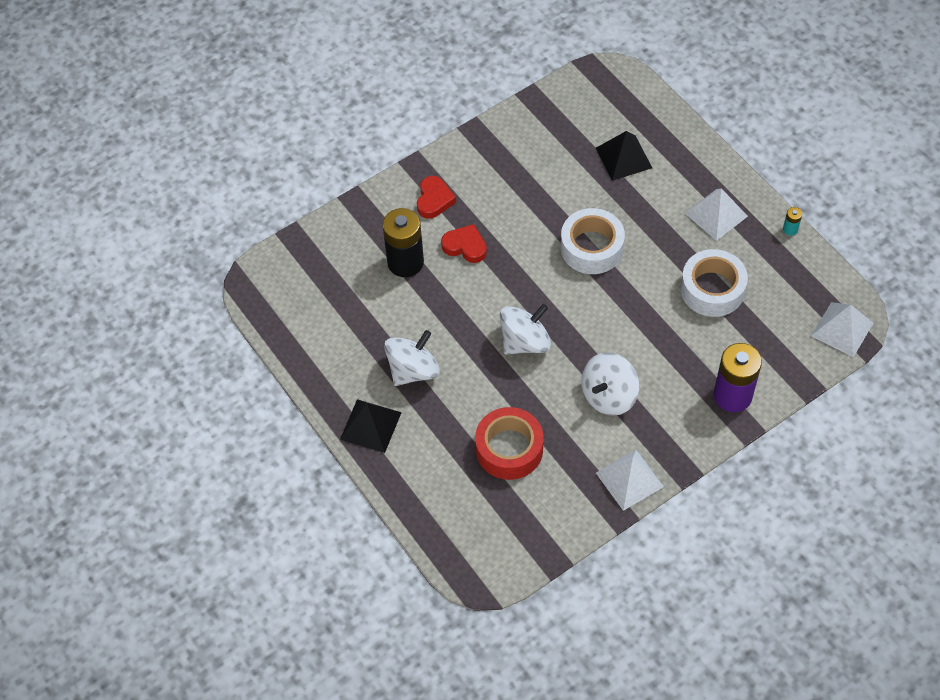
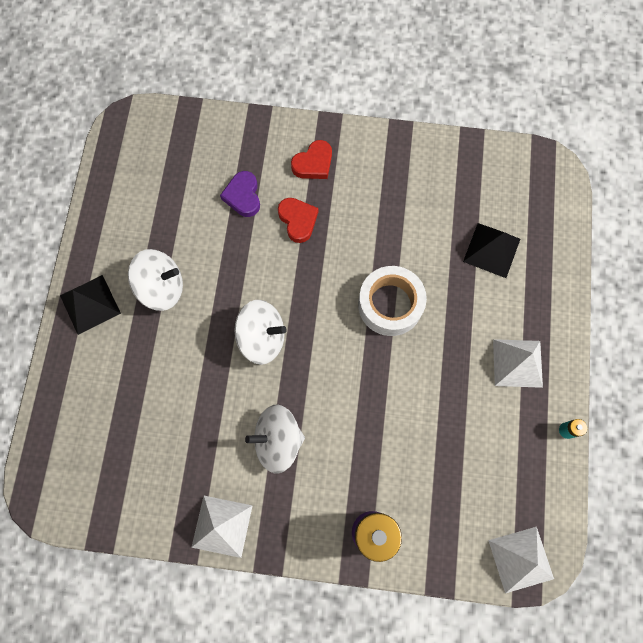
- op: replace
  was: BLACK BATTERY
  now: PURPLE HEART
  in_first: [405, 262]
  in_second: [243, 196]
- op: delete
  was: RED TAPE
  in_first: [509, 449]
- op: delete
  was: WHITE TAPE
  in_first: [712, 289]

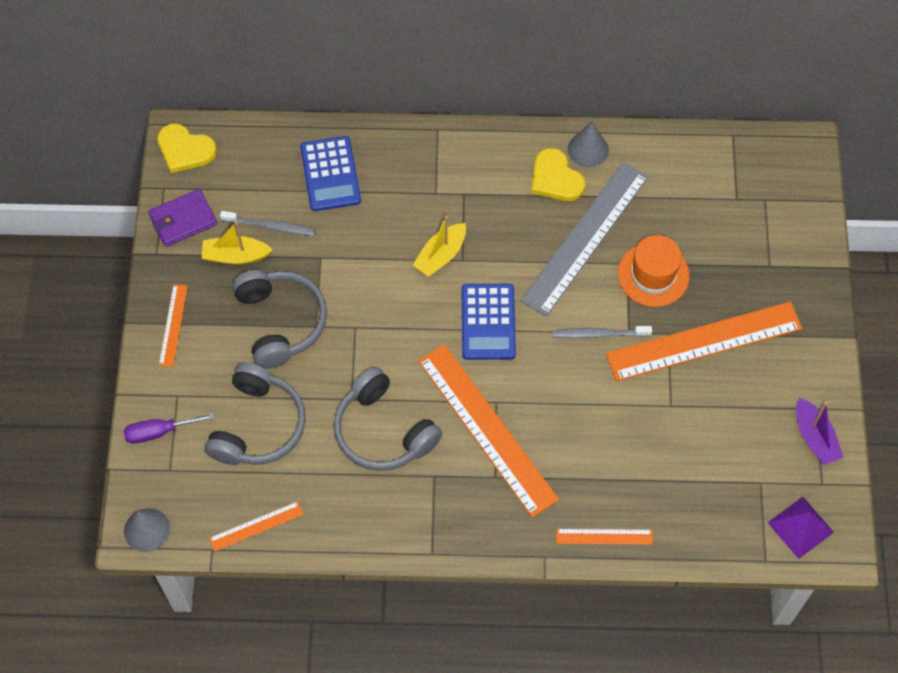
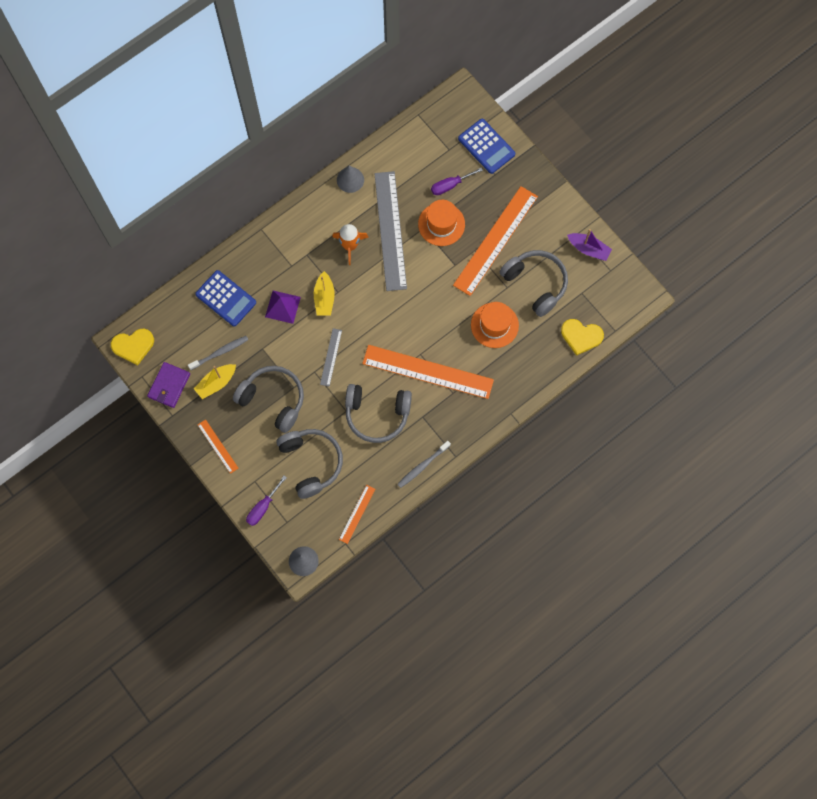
- op: move
  was: PURPLE PYRAMID
  in_first: [800, 527]
  in_second: [282, 306]
- op: insert
  now: GREY RULER
  in_second: [331, 357]
- op: insert
  now: ORANGE ROCKET
  in_second: [350, 246]
- op: move
  was: GREY TOOTHBRUSH
  in_first: [598, 334]
  in_second: [422, 466]
- op: insert
  now: PURPLE SCREWDRIVER
  in_second: [450, 185]
- op: move
  was: BLUE CALCULATOR
  in_first: [488, 322]
  in_second: [486, 146]
- op: insert
  now: ORANGE HAT
  in_second: [494, 325]
- op: insert
  now: GREY HEADPHONES
  in_second: [536, 283]
- op: move
  was: YELLOW HEART
  in_first: [555, 178]
  in_second: [581, 336]
- op: delete
  was: ORANGE RULER
  in_first: [604, 537]

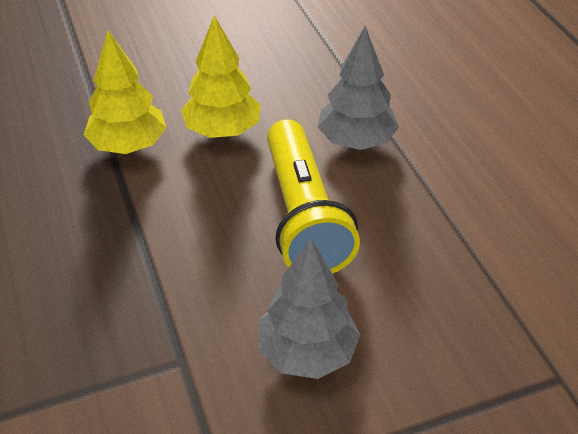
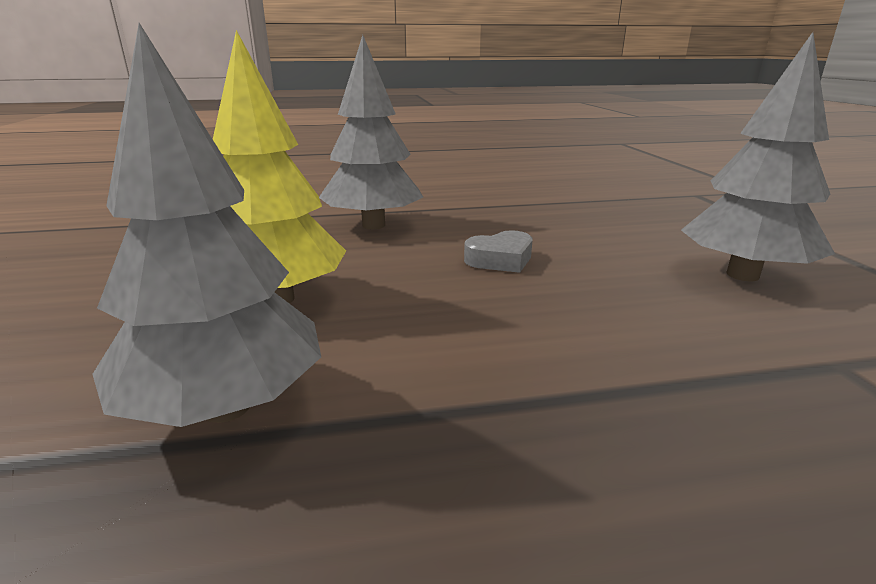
- op: recolor
  was: YELLOW TREE
  now: GREY TREE
  in_first: [129, 145]
  in_second: [227, 407]
- op: replace
  was: YELLOW FLASHLIGHT
  now: GREY HEART
  in_first: [303, 216]
  in_second: [500, 260]

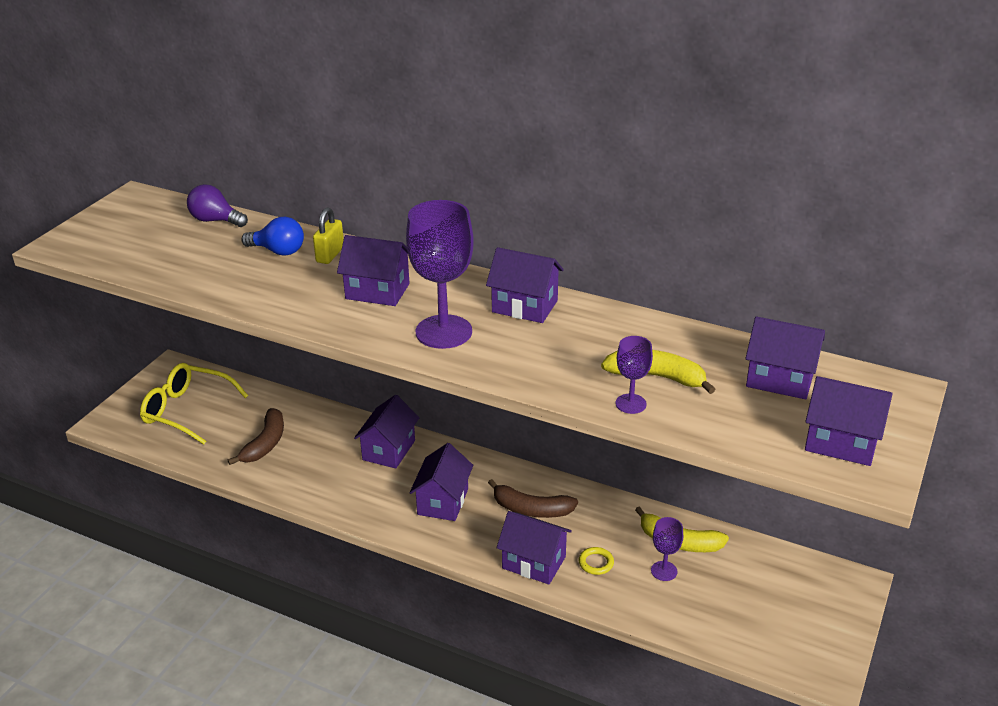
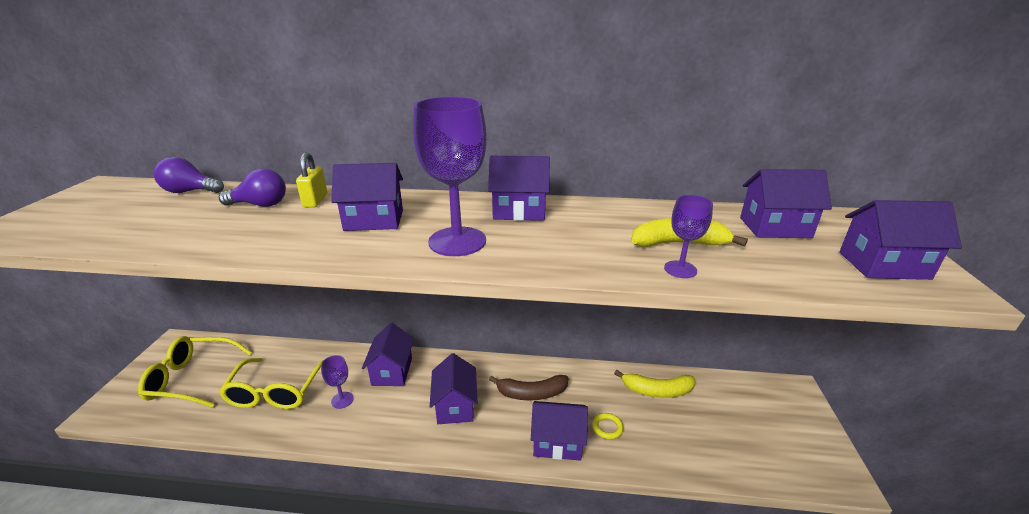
- op: recolor
  was: BLUE LIGHT BULB
  now: PURPLE LIGHT BULB
  in_first: [278, 251]
  in_second: [260, 205]
- op: replace
  was: BROWN BANANA
  now: YELLOW GLASSES
  in_first: [265, 444]
  in_second: [275, 392]
- op: move
  was: PURPLE GOBLET
  in_first: [664, 571]
  in_second: [342, 400]

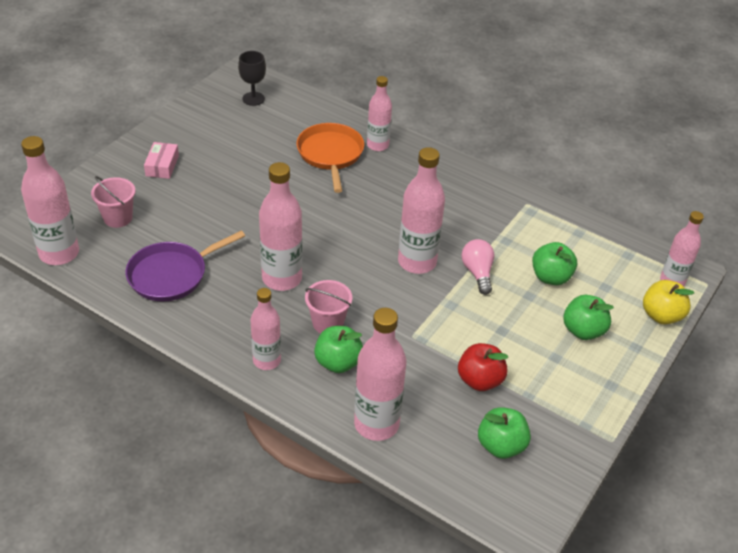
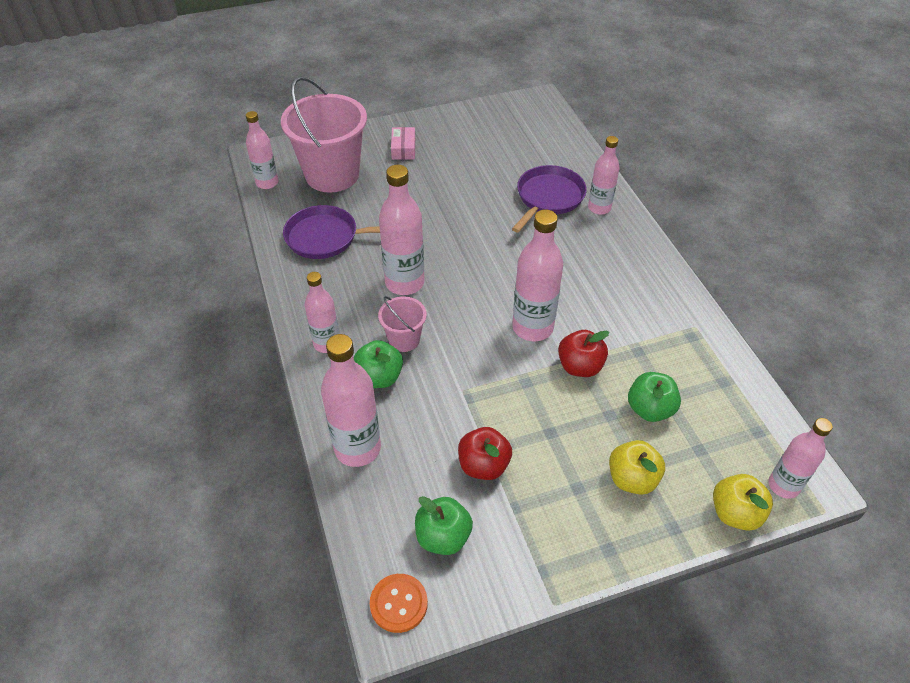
- op: resize
  was: PINK BOTTLE
  in_first: [59, 253]
  in_second: [267, 183]
  ratio: 0.65
- op: resize
  was: PINK BUCKET
  in_first: [118, 218]
  in_second: [332, 175]
  ratio: 2.09
- op: insert
  now: ORANGE BUTTON
  in_second: [398, 603]
- op: rotate
  was: PINK BOX
  in_first: [162, 165]
  in_second: [403, 149]
  clockwise: -45
- op: recolor
  was: ORANGE PAN
  now: PURPLE PAN
  in_first: [330, 154]
  in_second: [548, 197]
- op: replace
  was: PINK LIGHT BULB
  now: RED APPLE
  in_first: [477, 273]
  in_second: [580, 367]
- op: recolor
  was: GREEN APPLE
  now: YELLOW APPLE
  in_first: [583, 331]
  in_second: [632, 479]
- op: delete
  was: BLACK GOBLET
  in_first: [253, 99]

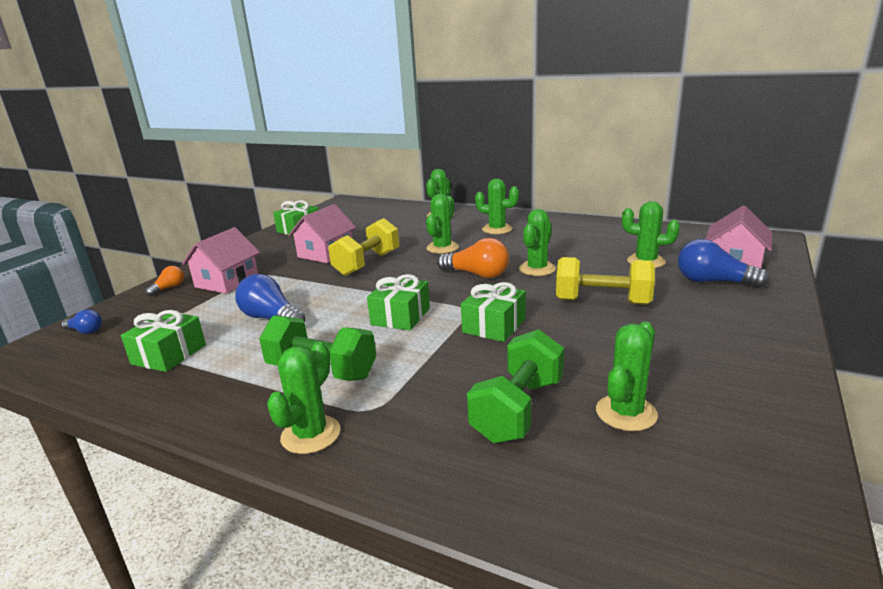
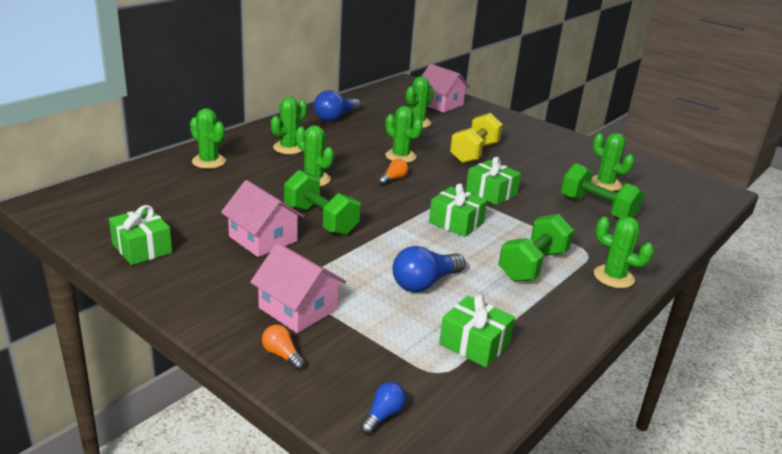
- op: recolor
  was: YELLOW DUMBBELL
  now: GREEN DUMBBELL
  in_first: [367, 263]
  in_second: [320, 220]
- op: move
  was: BLUE LIGHT BULB
  in_first: [713, 282]
  in_second: [335, 117]
- op: resize
  was: ORANGE LIGHT BULB
  in_first: [477, 274]
  in_second: [393, 179]
  ratio: 0.55

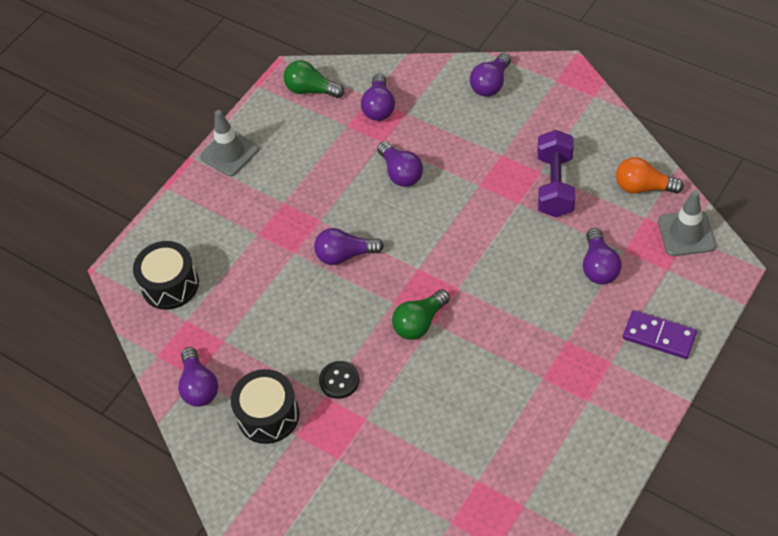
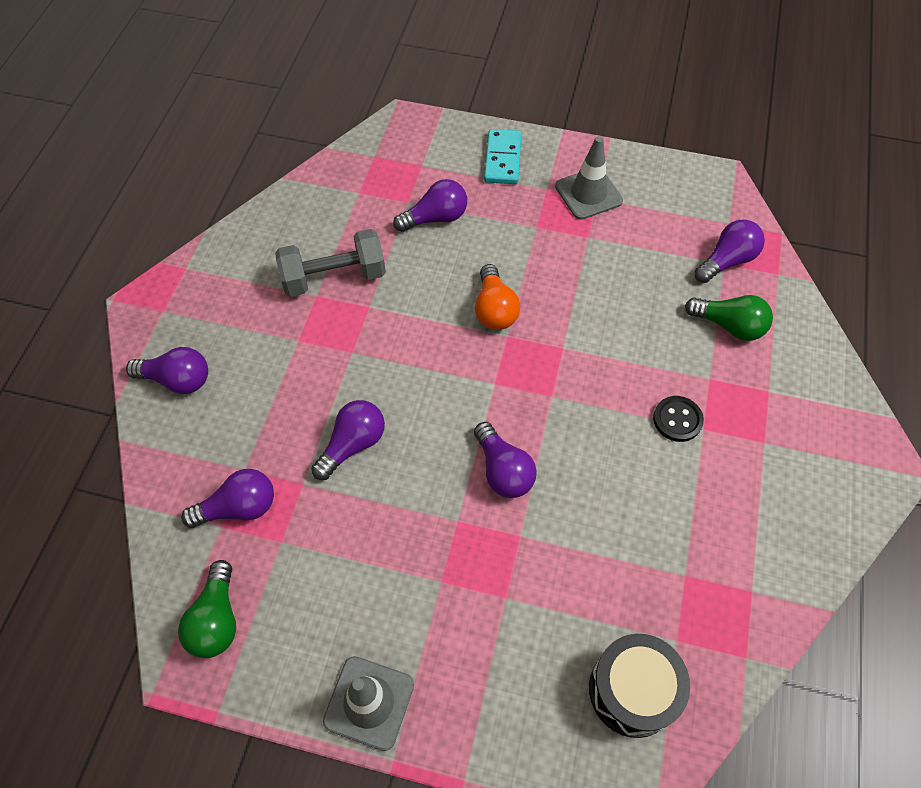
- op: recolor
  was: PURPLE DUMBBELL
  now: GREY DUMBBELL
  in_first: [555, 185]
  in_second: [334, 277]
- op: move
  was: ORANGE LIGHT BULB
  in_first: [643, 187]
  in_second: [494, 309]
- op: recolor
  was: PURPLE DOMINO
  now: TURQUOISE DOMINO
  in_first: [659, 336]
  in_second: [503, 159]
- op: move
  was: GREY TRAFFIC CONE
  in_first: [686, 233]
  in_second: [588, 194]
- op: move
  was: GREEN LIGHT BULB
  in_first: [419, 323]
  in_second: [729, 326]
- op: move
  was: PURPLE LIGHT BULB
  in_first: [199, 386]
  in_second: [727, 261]
- op: delete
  was: BLACK DRUM
  in_first: [268, 415]

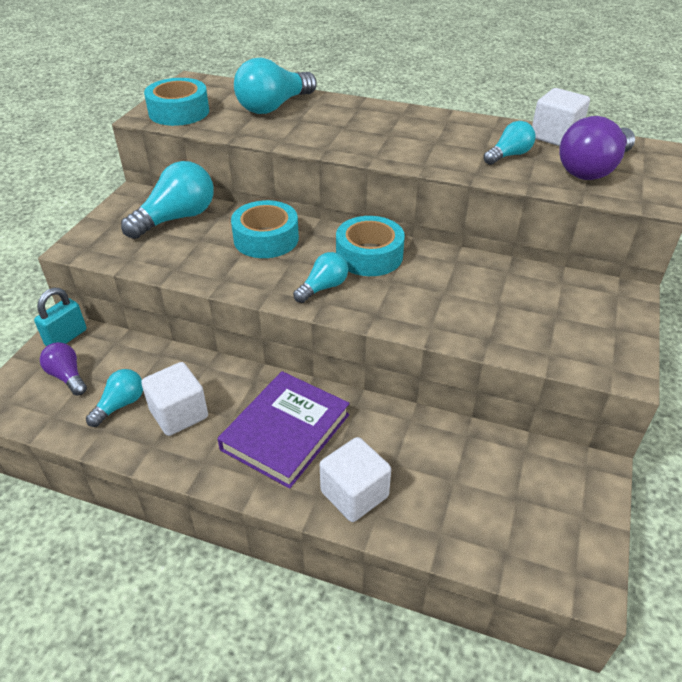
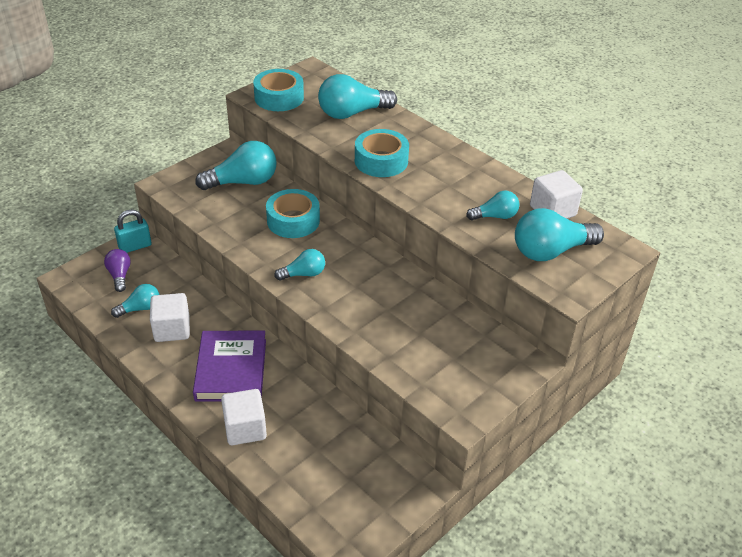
- op: rotate
  was: PURPLE BOOK
  in_first: [285, 432]
  in_second: [231, 369]
  clockwise: -60
- op: move
  was: TURQUOISE TAPE
  in_first: [369, 255]
  in_second: [381, 161]
- op: recolor
  was: PURPLE LIGHT BULB
  now: TURQUOISE LIGHT BULB
  in_first: [593, 169]
  in_second: [551, 251]

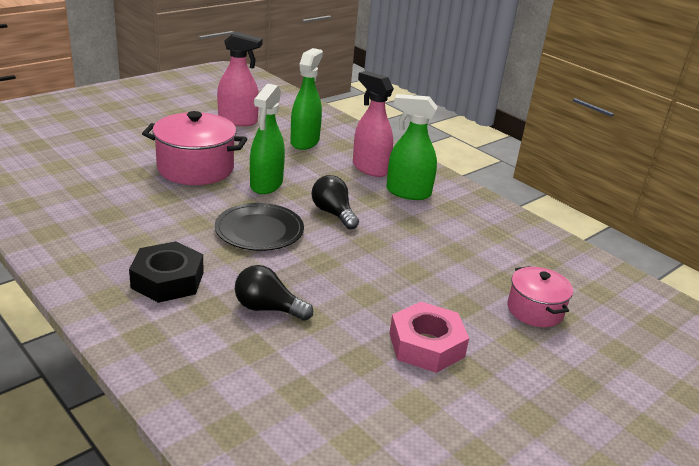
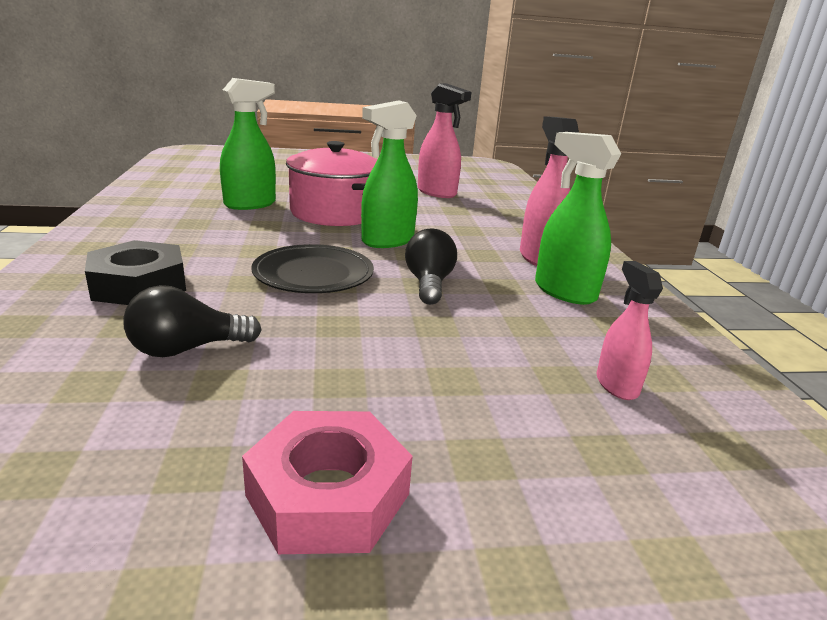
- op: rotate
  was: BLACK LIGHT BULB
  in_first: [268, 308]
  in_second: [187, 349]
  clockwise: -75
- op: move
  was: GREEN SPRAY BOTTLE
  in_first: [305, 142]
  in_second: [250, 204]
- op: insert
  now: PINK SPRAY BOTTLE
  in_second: [616, 385]
- op: delete
  was: PINK POT
  in_first: [535, 310]

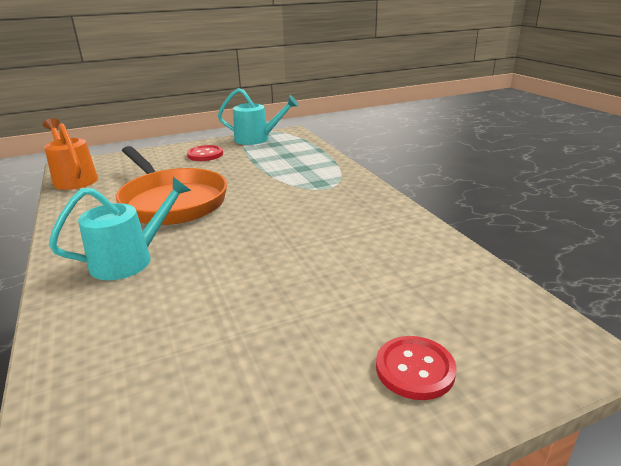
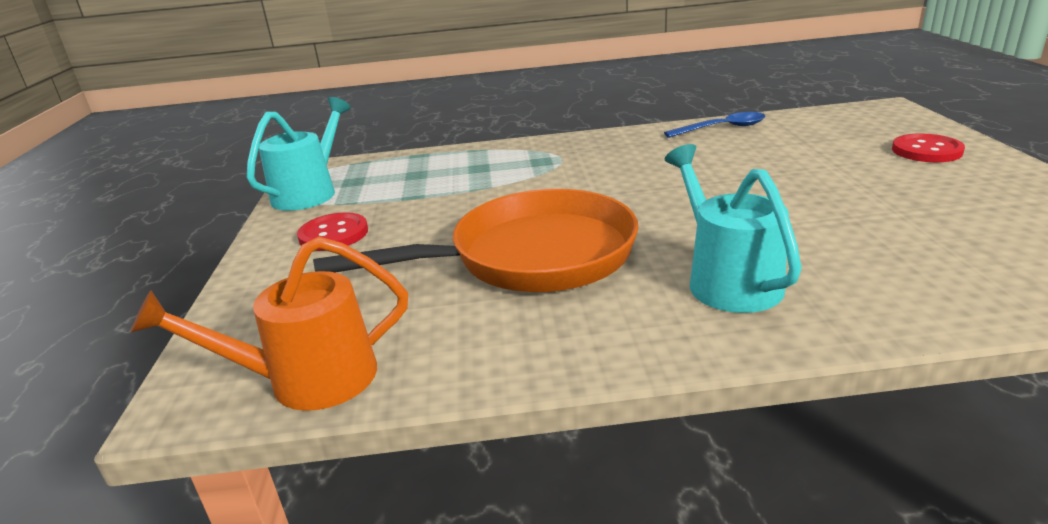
- op: insert
  now: BLUE SPOON
  in_second: [722, 128]

